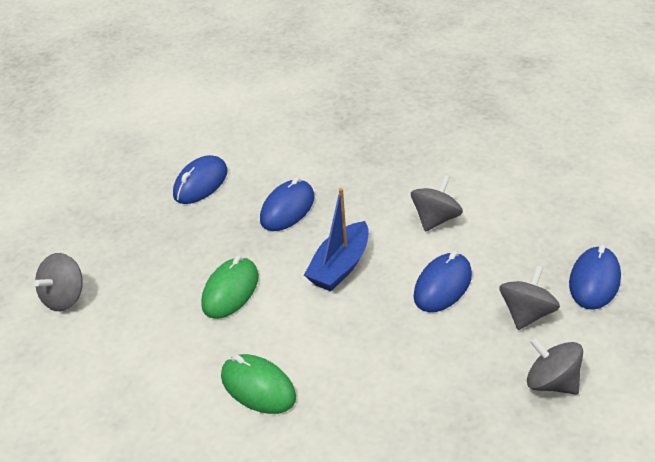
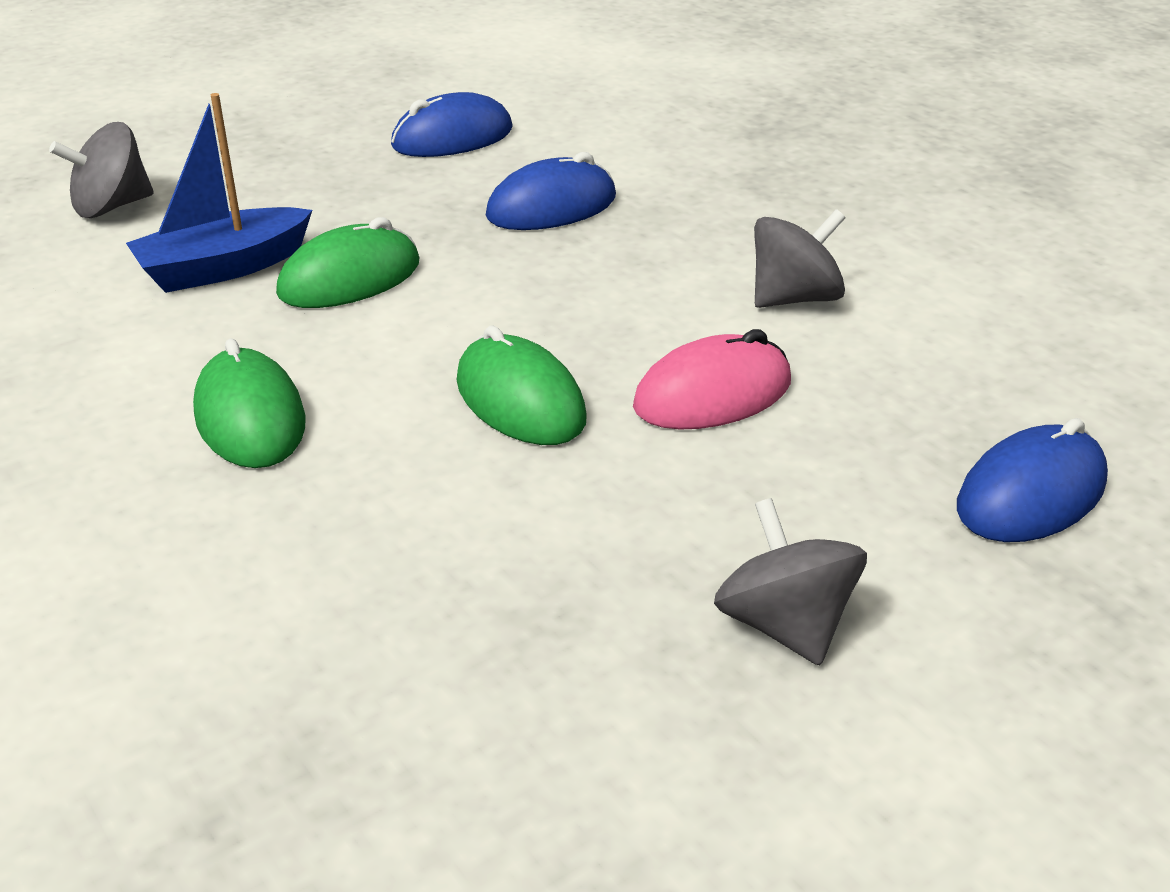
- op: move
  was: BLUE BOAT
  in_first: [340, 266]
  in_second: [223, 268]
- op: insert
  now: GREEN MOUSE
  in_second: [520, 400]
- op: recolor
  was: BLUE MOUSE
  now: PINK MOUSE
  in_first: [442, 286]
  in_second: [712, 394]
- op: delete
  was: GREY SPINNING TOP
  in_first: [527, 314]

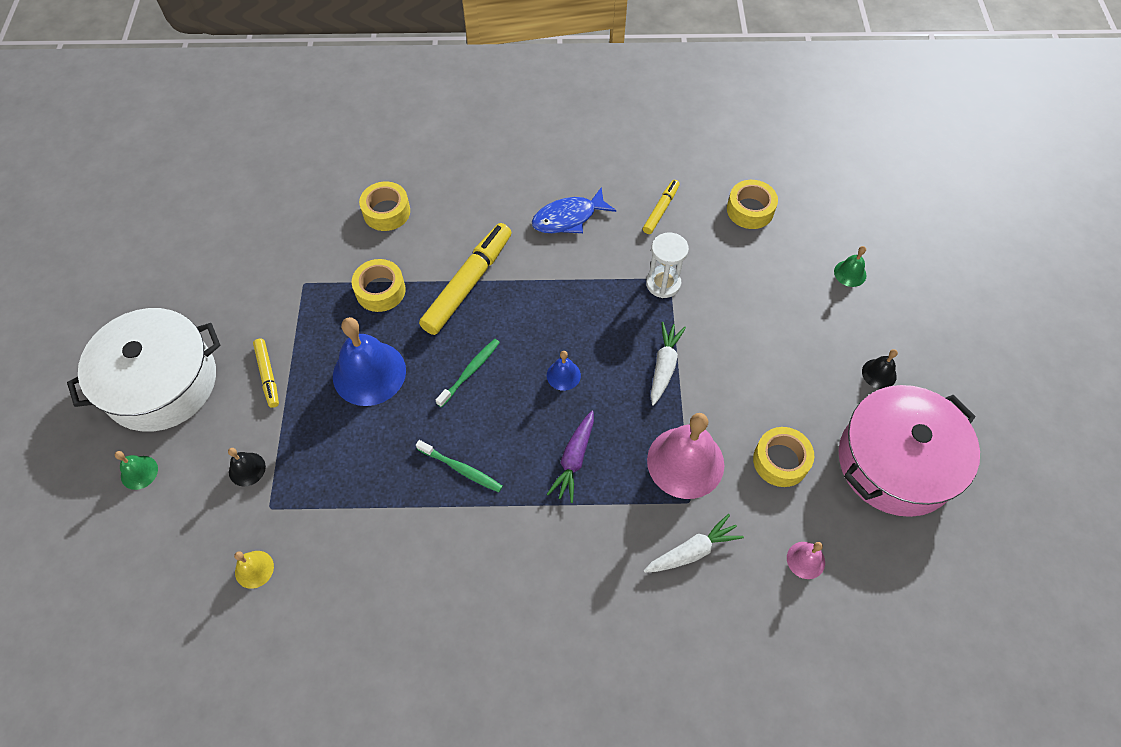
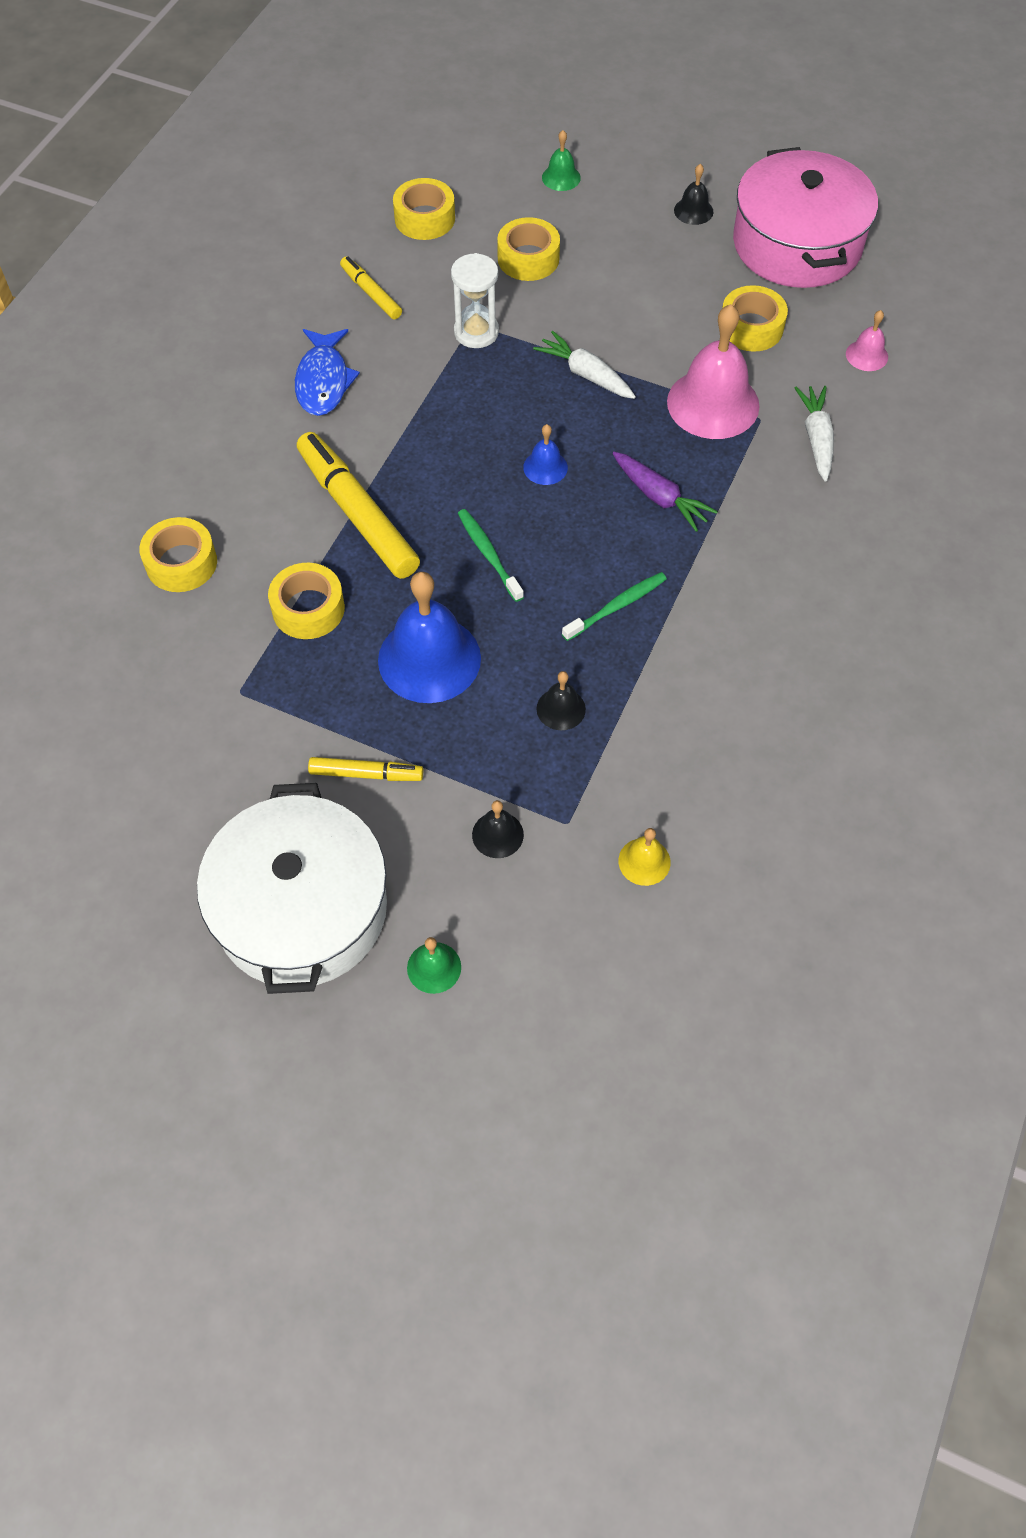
- op: insert
  now: YELLOW TAPE
  in_second: [528, 258]
- op: insert
  now: BLACK BELL
  in_second: [561, 709]

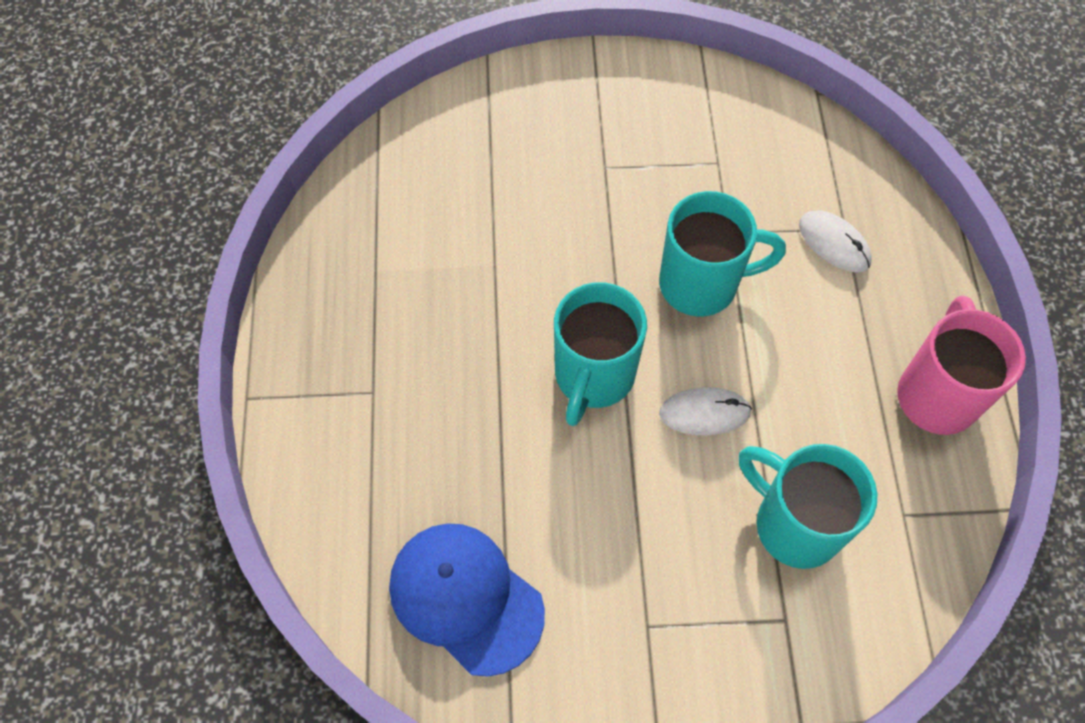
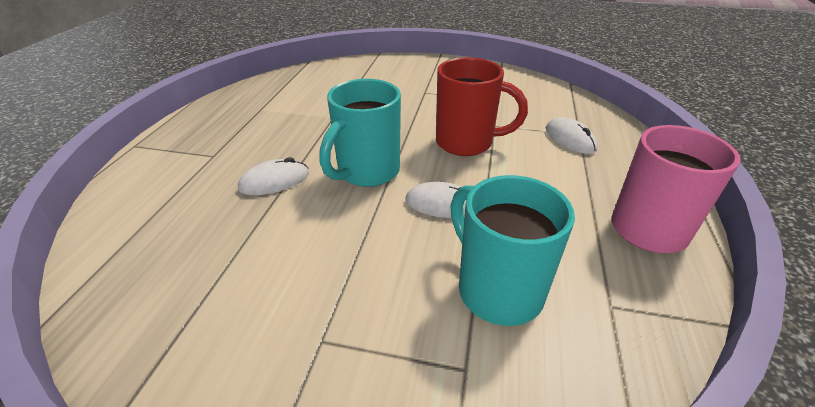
- op: insert
  now: WHITE MOUSE
  in_second: [274, 181]
- op: recolor
  was: TURQUOISE MUG
  now: RED MUG
  in_first: [701, 284]
  in_second: [466, 143]
- op: delete
  was: BLUE CAP
  in_first: [466, 598]

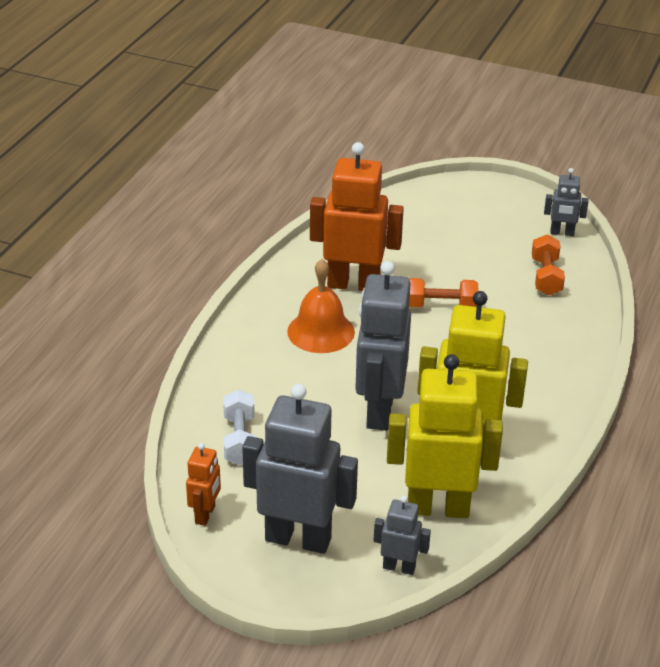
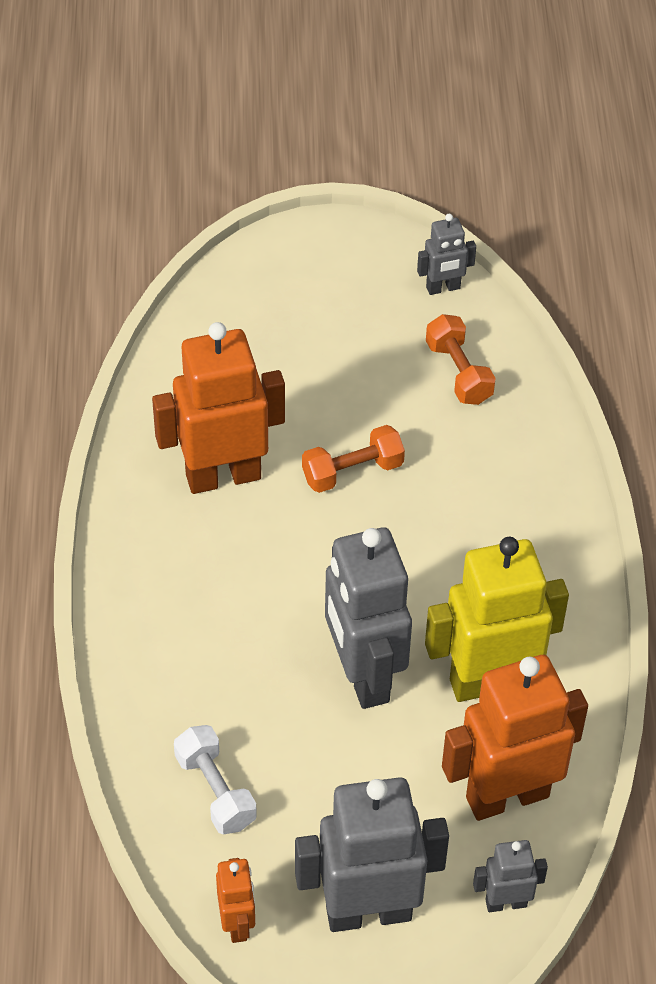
- op: recolor
  was: YELLOW ROBOT
  now: ORANGE ROBOT
  in_first: [438, 507]
  in_second: [506, 796]
- op: delete
  was: ORANGE BELL
  in_first: [321, 331]

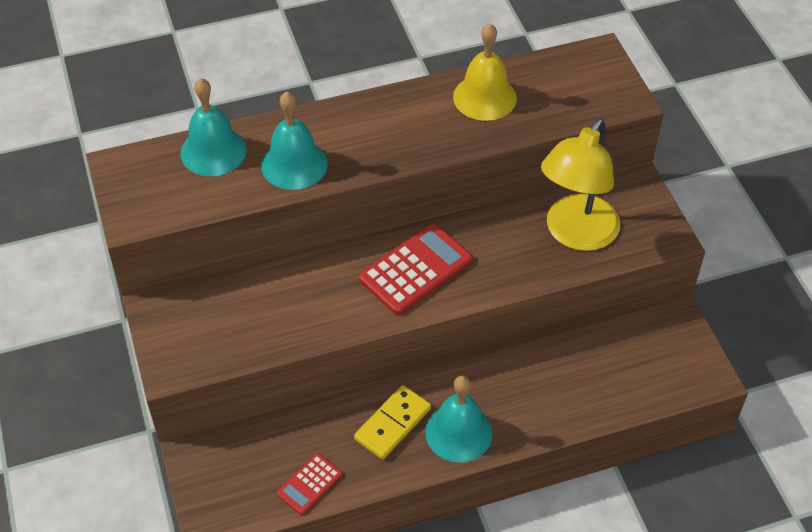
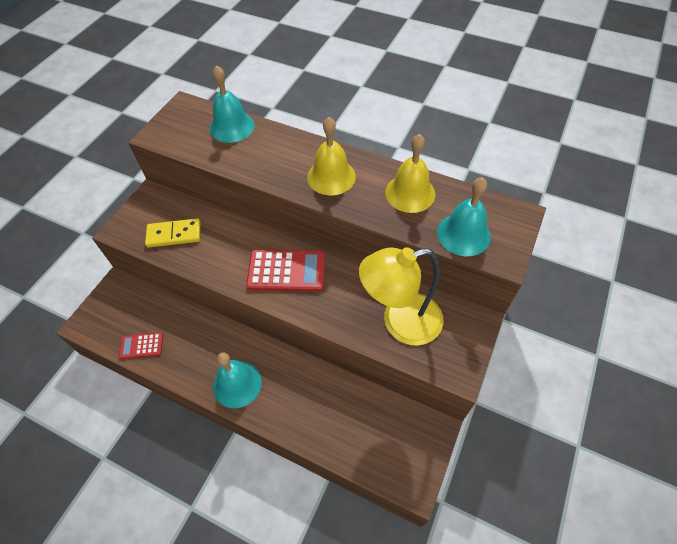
- op: move
  was: YELLOW DOMINO
  in_first: [392, 424]
  in_second: [174, 234]
- op: insert
  now: YELLOW BELL
  in_second: [331, 177]
- op: move
  was: TURQUOISE BELL
  in_first: [294, 164]
  in_second: [463, 234]

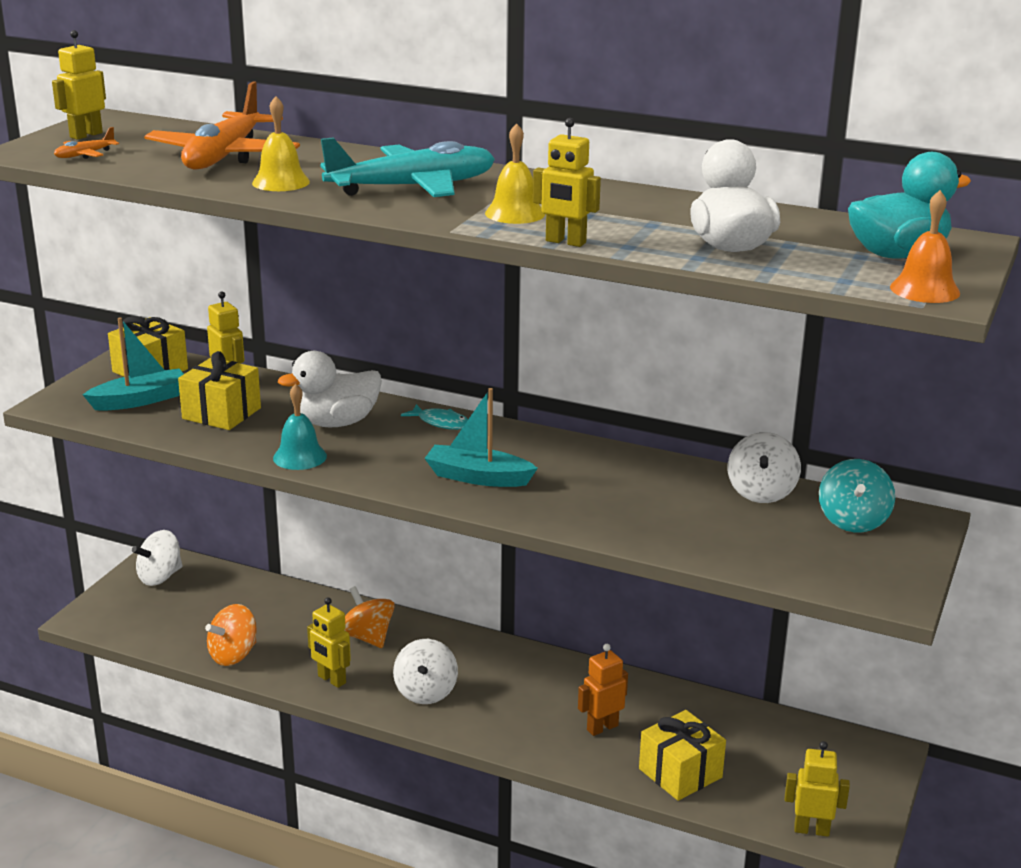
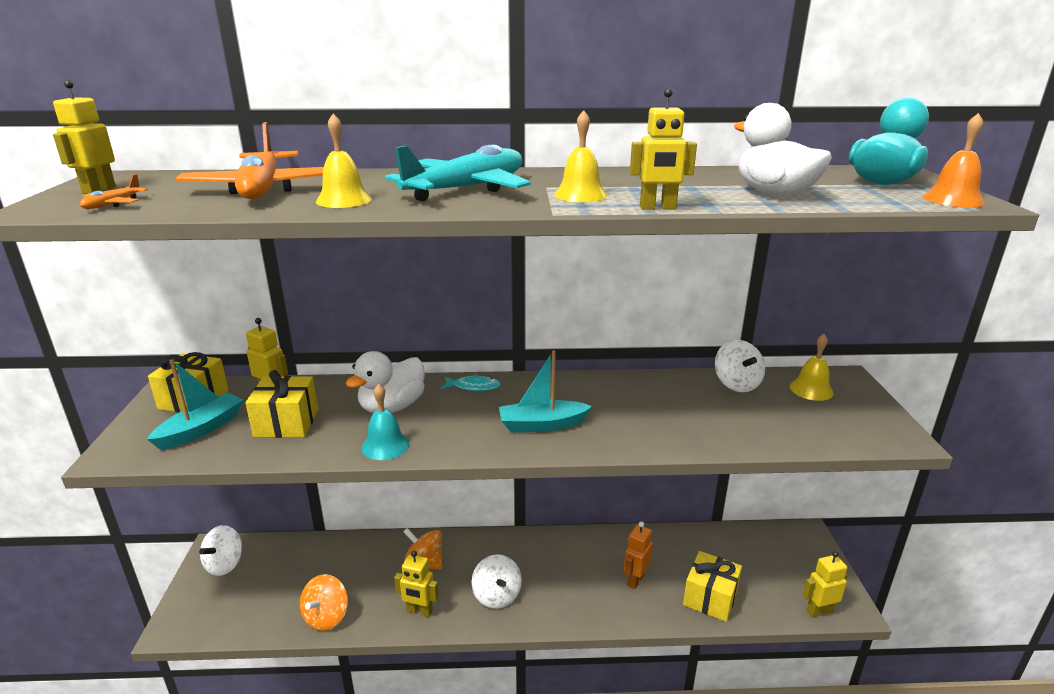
- op: replace
  was: TURQUOISE SPINNING TOP
  now: YELLOW BELL
  in_first: [853, 521]
  in_second: [811, 389]

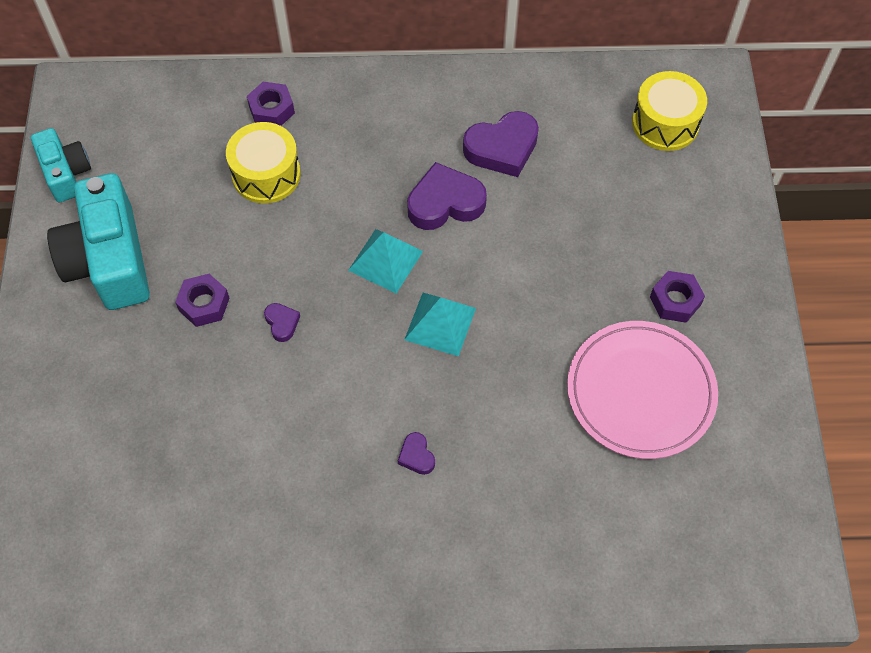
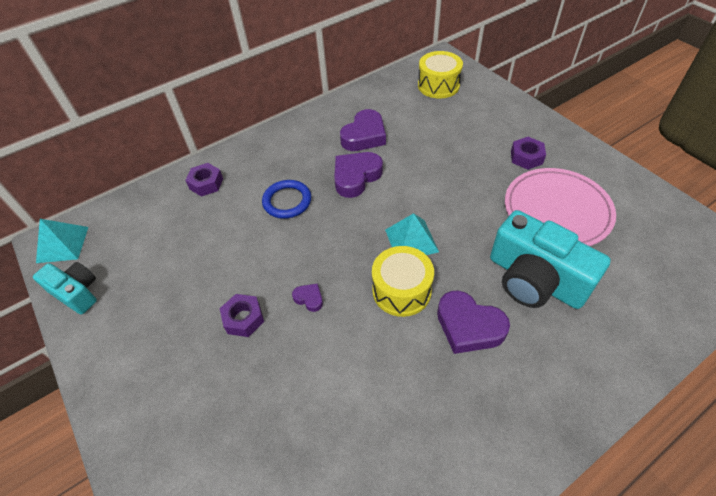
- op: move
  was: TURQUOISE PYRAMID
  in_first: [385, 260]
  in_second: [63, 244]
- op: insert
  now: BLUE RING
  in_second: [287, 201]
- op: move
  was: YELLOW DRUM
  in_first: [266, 174]
  in_second: [401, 290]
- op: resize
  was: PURPLE HEART
  in_first: [416, 456]
  in_second: [469, 326]
  ratio: 2.07
- op: move
  was: TURQUOISE CAMERA
  in_first: [109, 260]
  in_second: [535, 279]

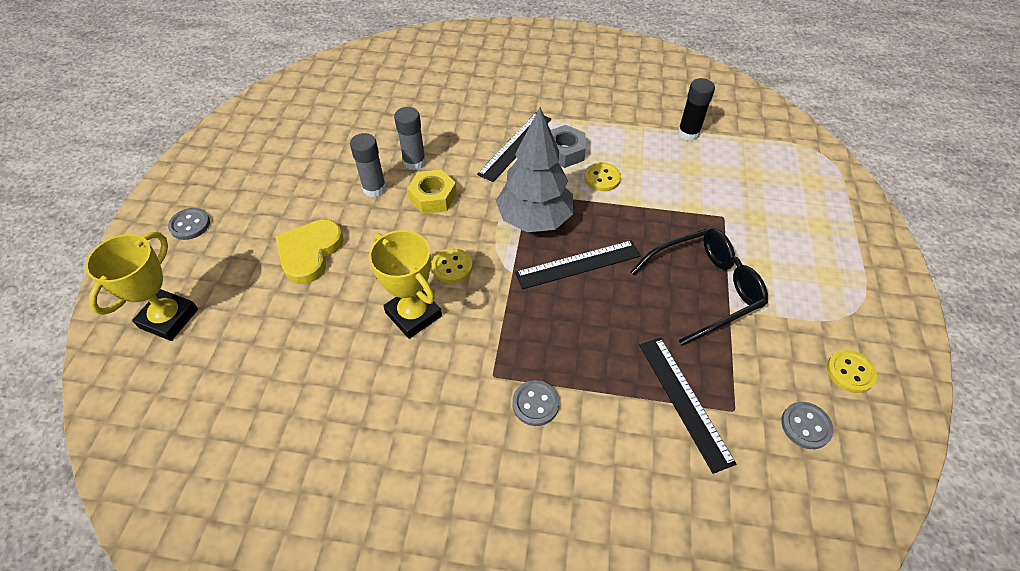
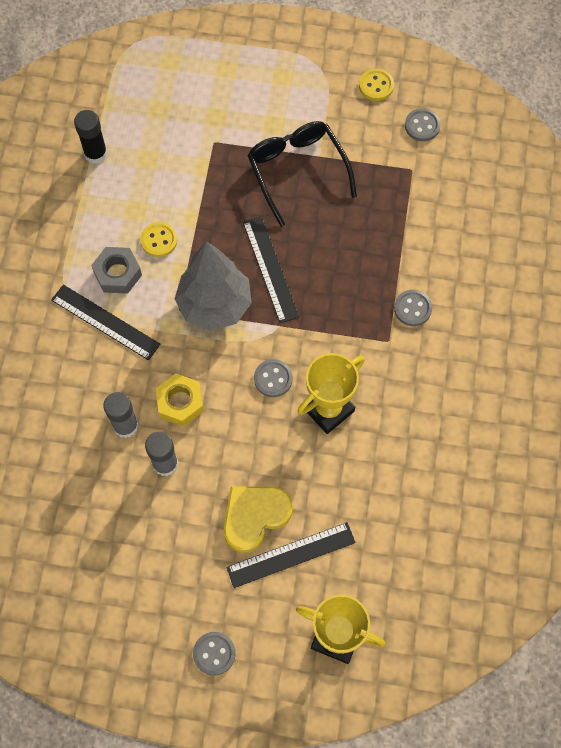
- op: rotate
  was: YELLOW HEART
  in_first: [310, 253]
  in_second: [254, 516]
  clockwise: 120
- op: move
  was: BLACK RULER
  in_first: [685, 401]
  in_second: [291, 554]
- op: recolor
  was: YELLOW BUTTON
  now: GREY BUTTON
  in_first: [452, 267]
  in_second: [273, 379]

